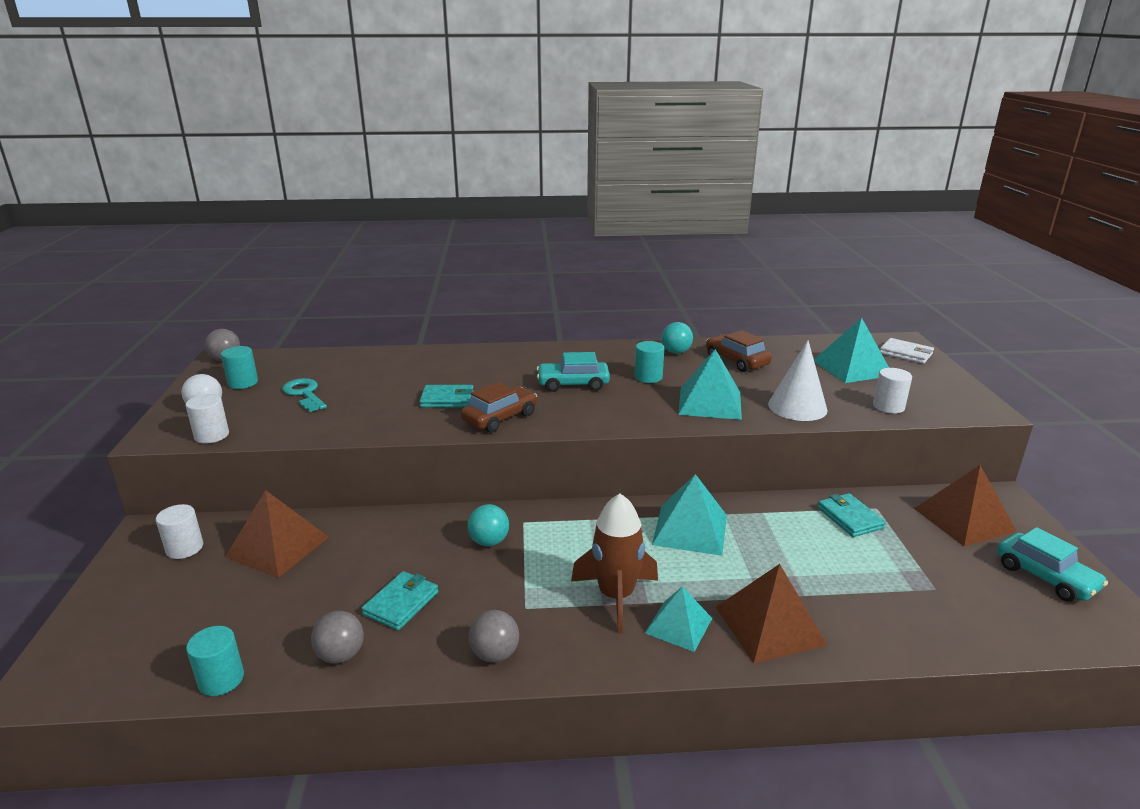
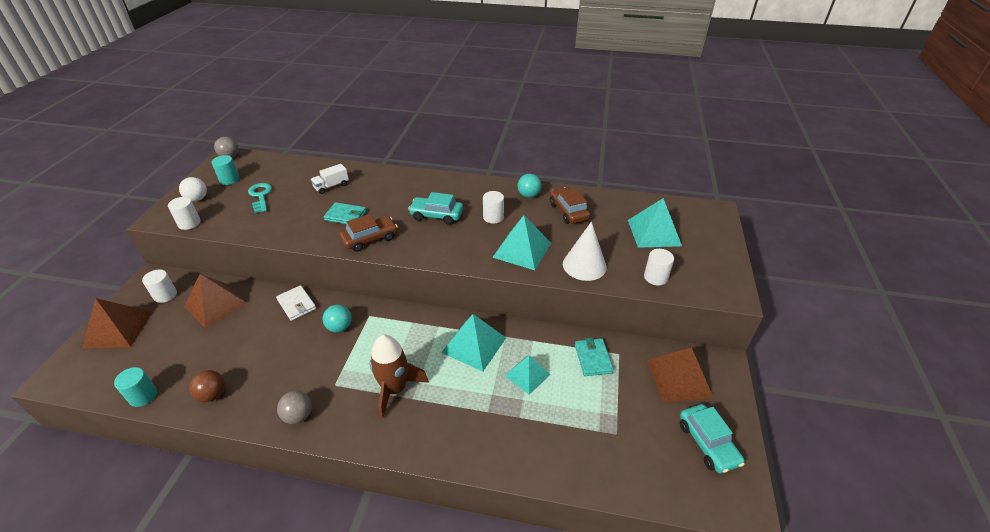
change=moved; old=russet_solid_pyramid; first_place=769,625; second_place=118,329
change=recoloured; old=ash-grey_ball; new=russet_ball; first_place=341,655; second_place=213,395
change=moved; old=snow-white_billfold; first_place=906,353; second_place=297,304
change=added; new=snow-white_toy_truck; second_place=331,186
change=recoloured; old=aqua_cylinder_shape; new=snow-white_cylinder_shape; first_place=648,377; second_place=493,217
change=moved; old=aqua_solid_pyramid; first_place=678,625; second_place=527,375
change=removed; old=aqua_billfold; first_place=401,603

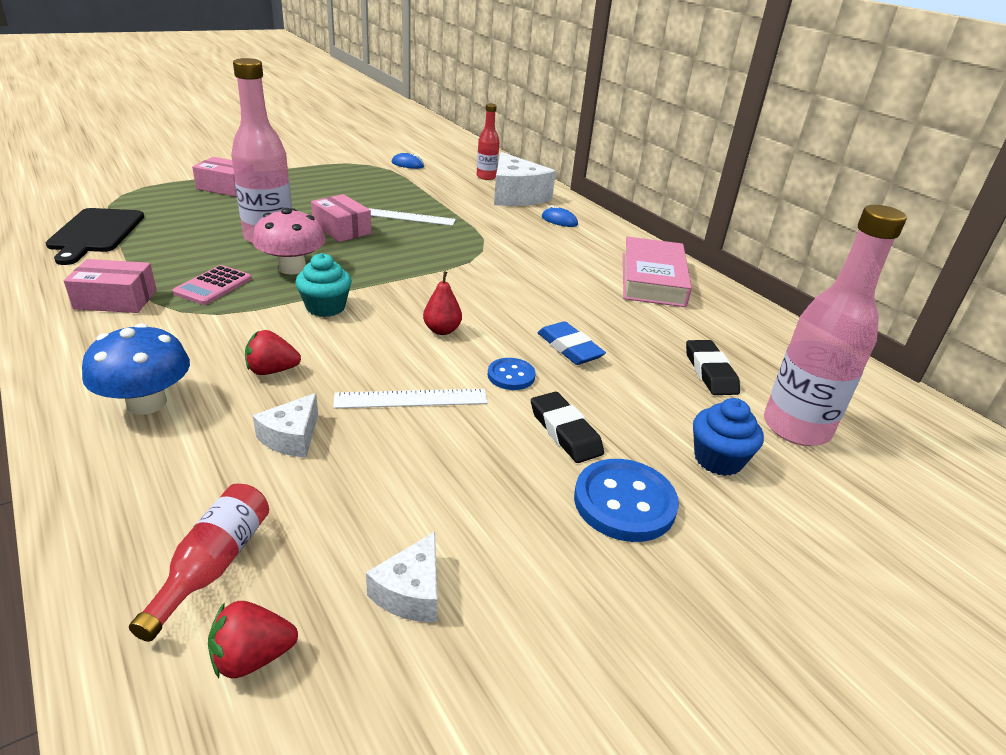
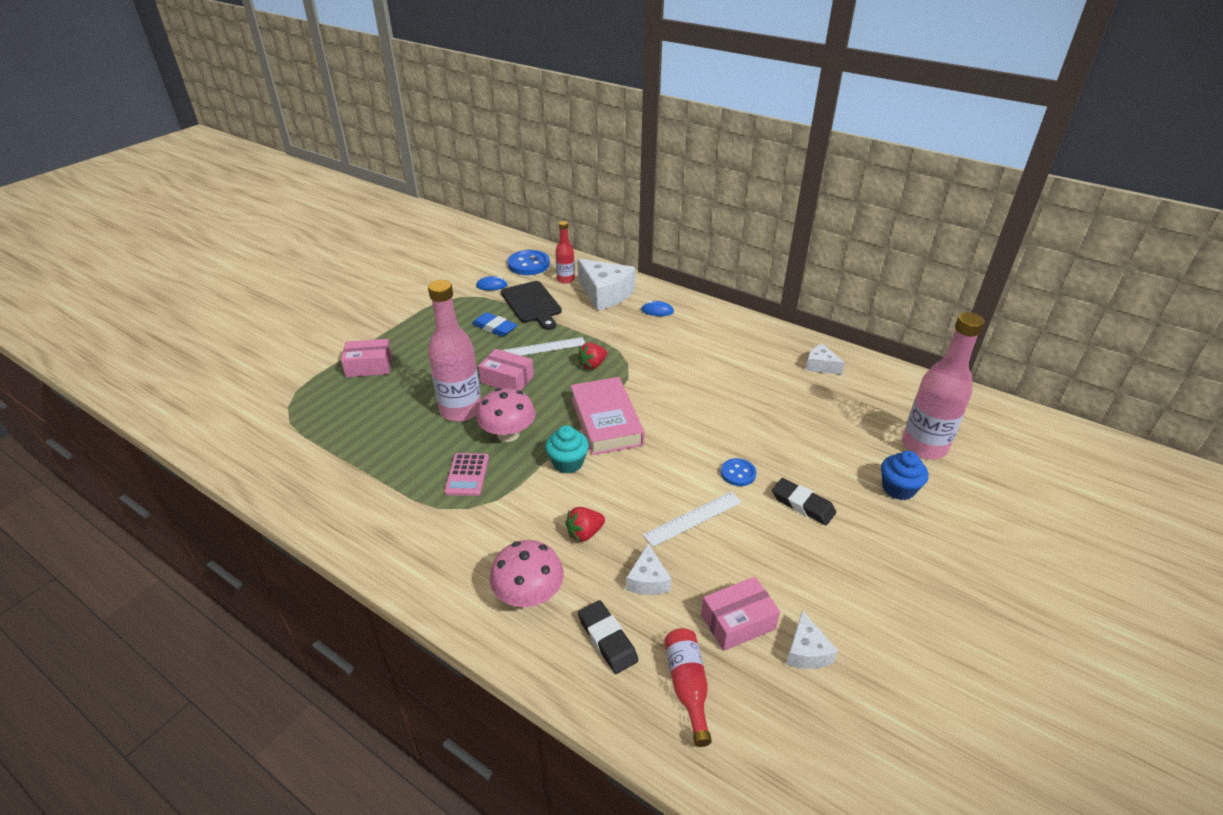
change=moved; old=royal_blue_gum_eraser; first_place=569,348; second_place=494,327
change=recoloured; old=royal_blue_fungus; new=pink_fungus; first_place=147,403; second_place=529,595
change=moved; old=black_bread_board; first_place=95,233; second_place=532,304
change=moved; old=royal_blue_sewing_button; first_place=624,502; second_place=528,264
change=moved; old=pink_book; first_place=653,279; second_place=606,421
change=moved; old=scarlet_toy_strawberry; first_place=252,657; second_place=592,365
change=moved; old=black_gum_eraser; first_place=710,372; second_place=607,639
change=moved; old=pink_box; first_place=116,299; second_place=738,622
change=added; new=snow-white_piece_of_cheese; second_place=820,366
change=removed; old=scarlet_pear; first_place=442,330

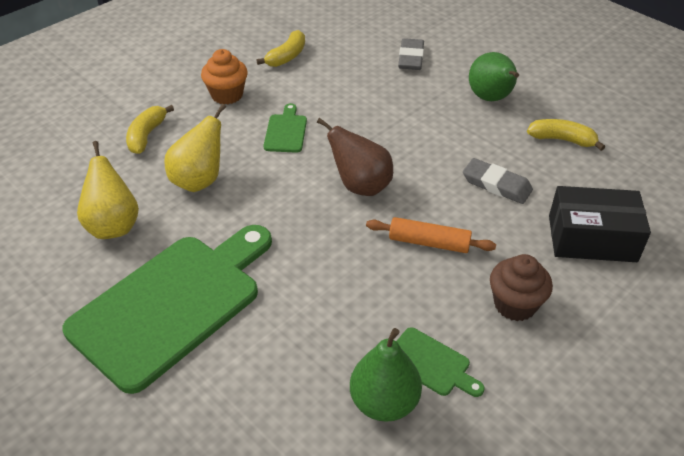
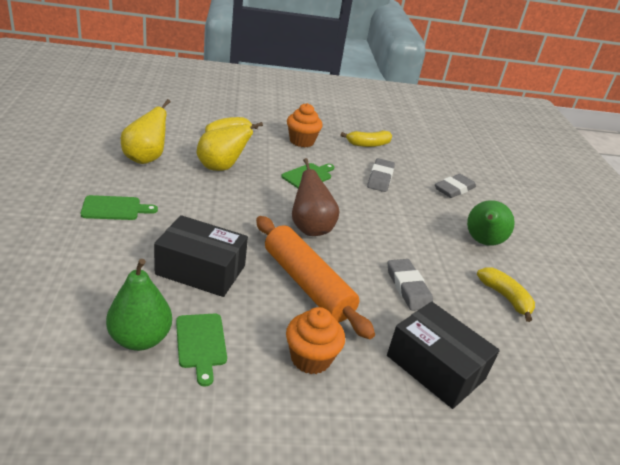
change=resized; old=emerald_bread_board; first_place=172,304; second_place=114,208; factor=0.41
change=added; new=black_box; second_place=201,270
change=resized; old=orange-coloured_rolling_pin; first_place=429,243; second_place=307,284; factor=1.66
change=recoloured; old=russet_fairy_cake; new=orange-coloured_fairy_cake; first_place=515,304; second_place=310,358
change=added; new=ash-grey_gum_eraser; second_place=380,178

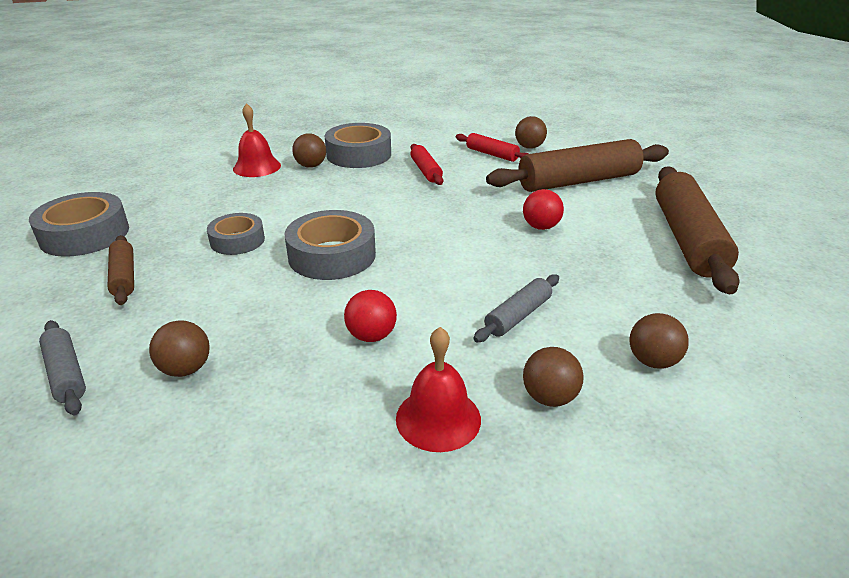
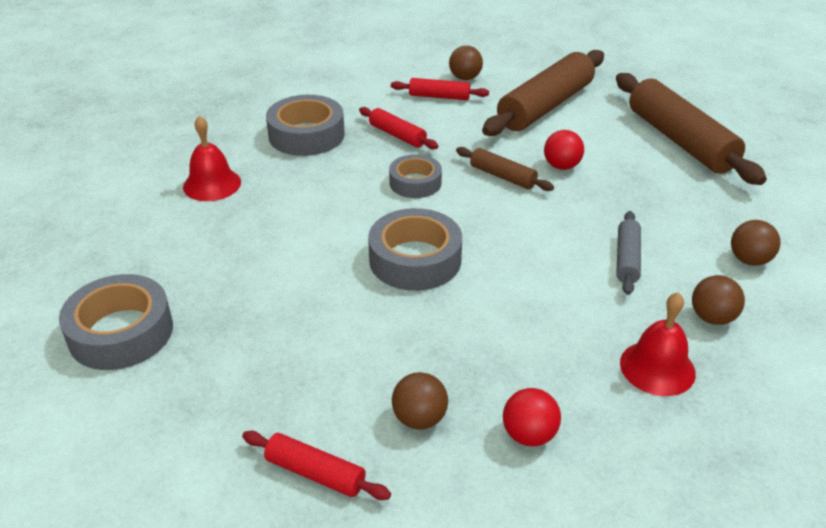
change=recoloured; old=ash-grey_rolling_pin; new=scarlet_rolling_pin; first_place=66,374; second_place=315,473
change=moved; old=ash-grey_tape; first_place=237,240; second_place=415,183
change=moved; old=russet_rolling_pin; first_place=124,277; second_place=502,176
change=moved; old=scarlet_ball; first_place=371,336; second_place=529,435
change=removed; old=russet_ball; first_place=311,166

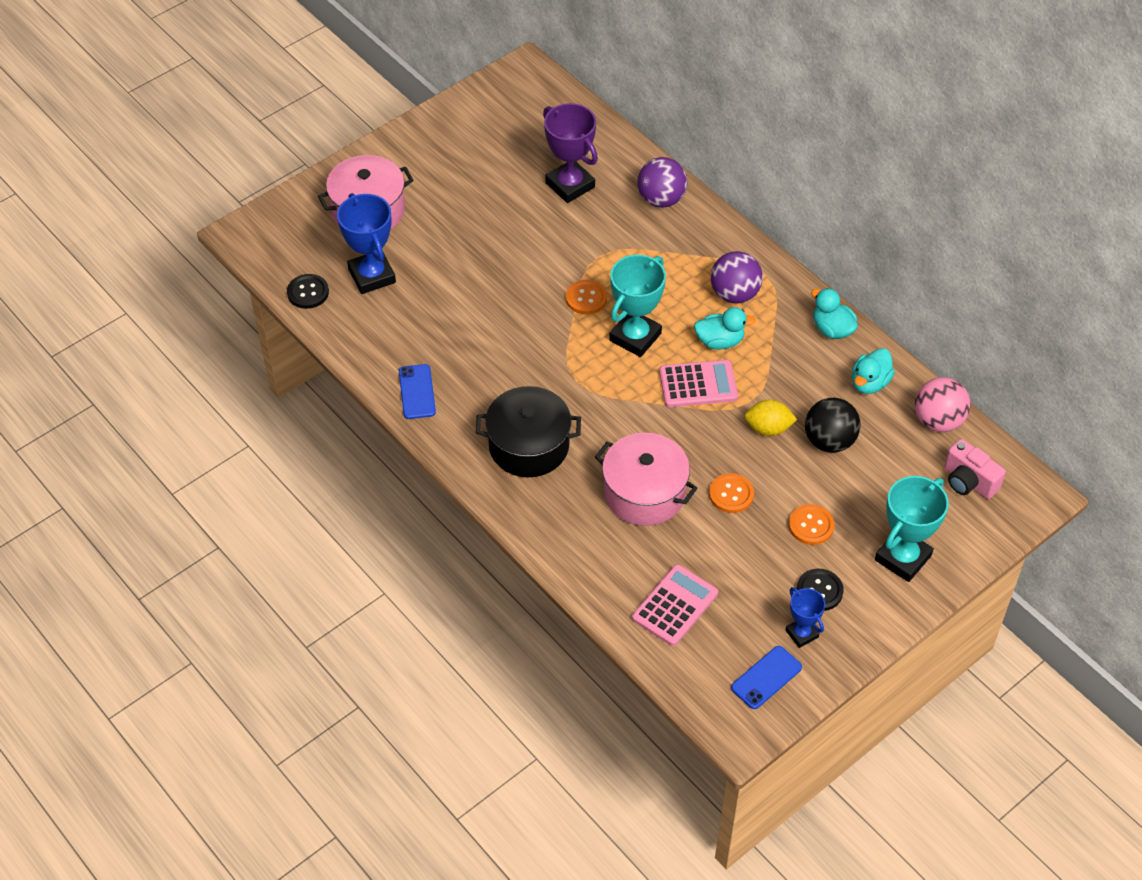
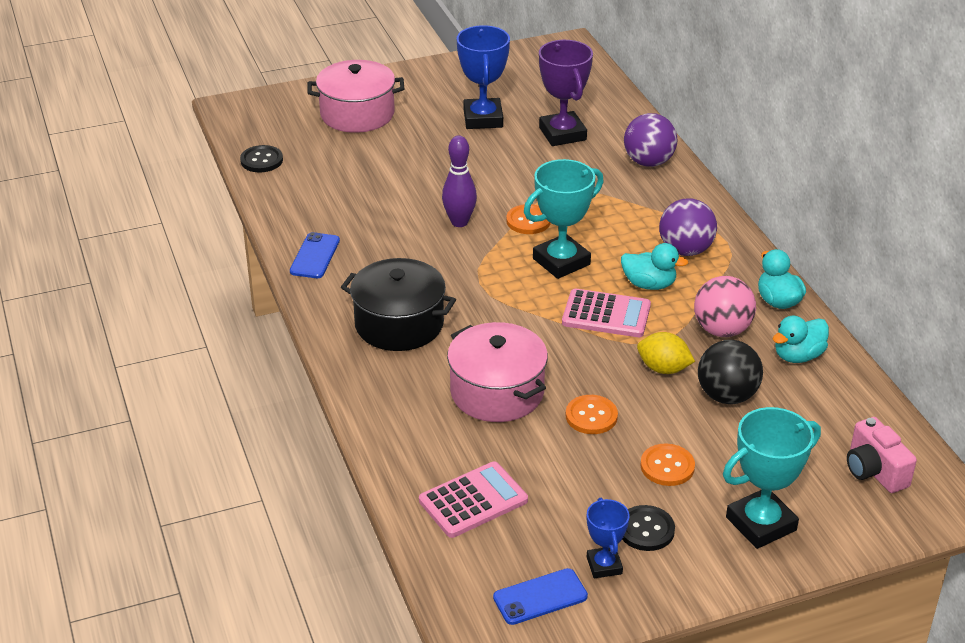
change=added; new=violet_tenpin; second_place=459,222
change=moved; old=royal_blue_prize_cup; first_place=372,276; second_place=483,119
change=moved; old=pink_ball; first_place=938,421; second_place=722,330

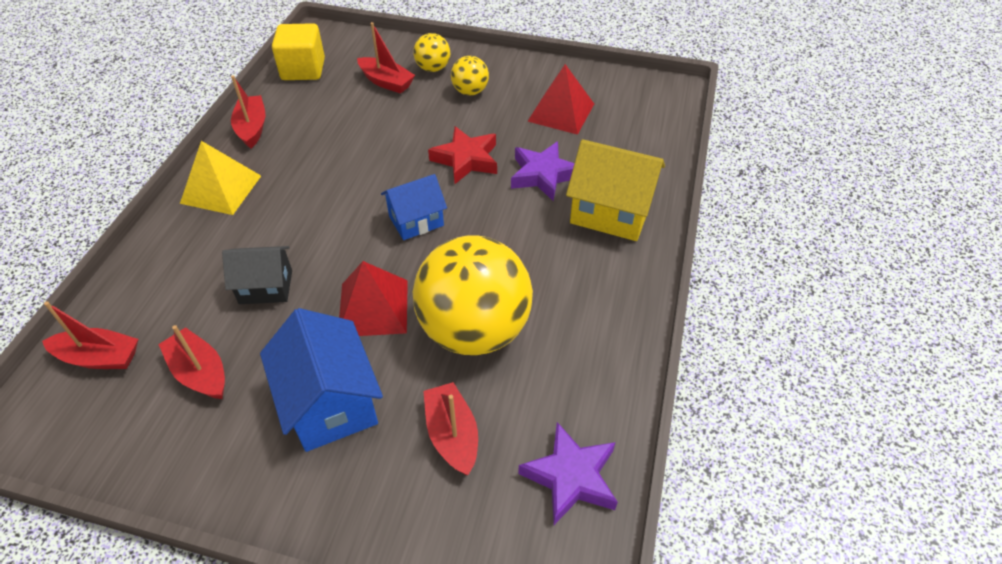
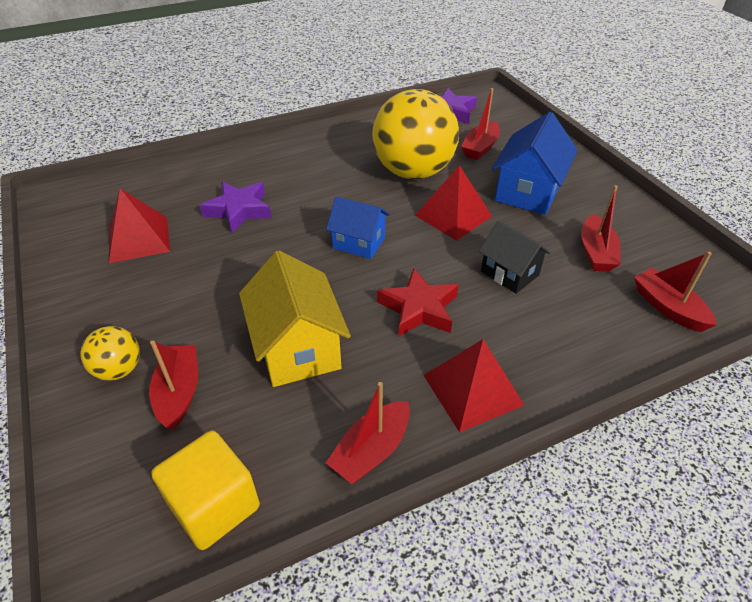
change=moved; old=bright_yellow_cottage; first_place=611,212; second_place=298,348
change=moved; old=scarlet_five-pointed_star; first_place=466,160; second_place=419,308
change=recoloured; old=bright_yellow_solid_pyramid; new=scarlet_solid_pyramid; first_place=221,189; second_place=473,390
change=removed; old=bright_yellow_ball; first_place=470,91

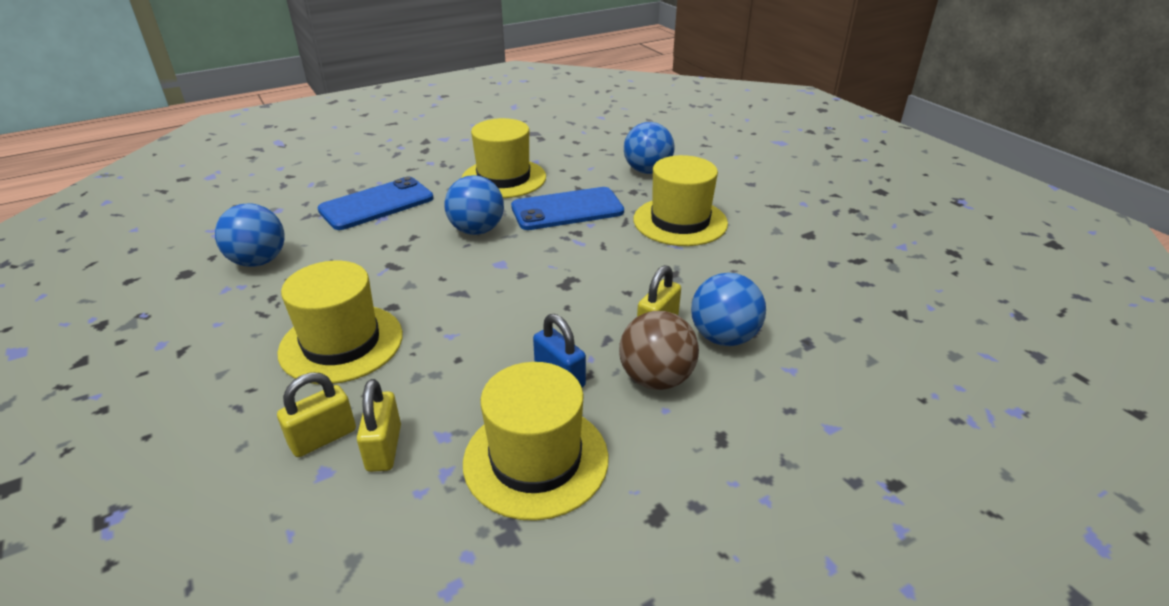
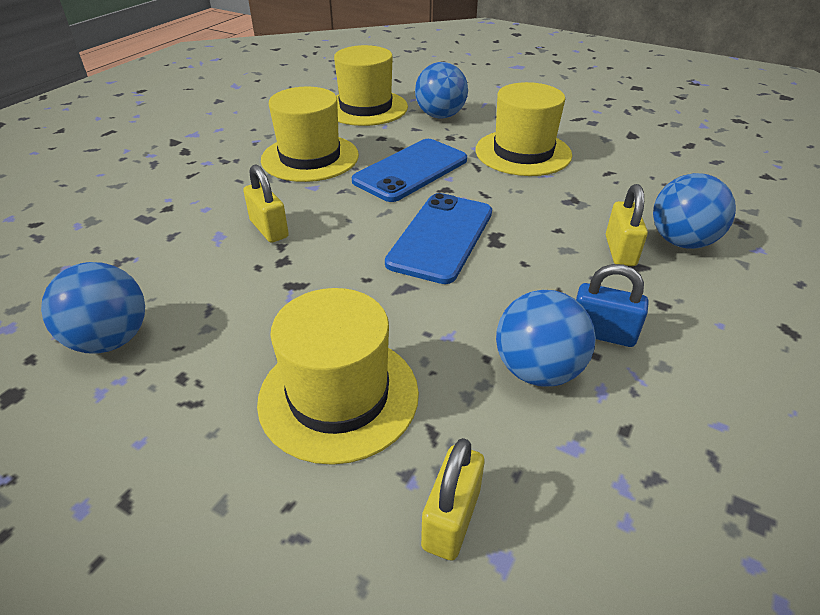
change=moved; old=bright_yellow_small_lock; first_place=384,448; second_place=269,229
change=moved; old=bright_yellow_hat; first_place=536,459; second_place=366,108
change=moved; old=royal_blue_phone; first_place=377,204; second_place=441,237
change=moved; old=royal_blue_ball; first_place=477,230; second_place=537,370
change=removed; old=russet_ball; first_place=656,379

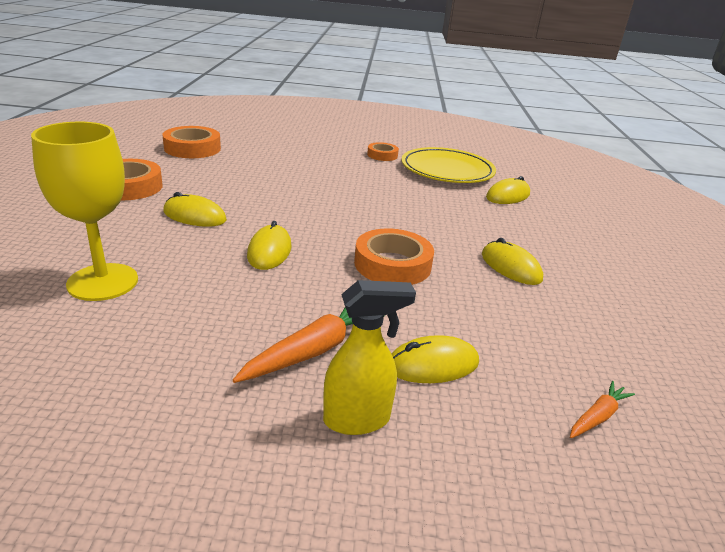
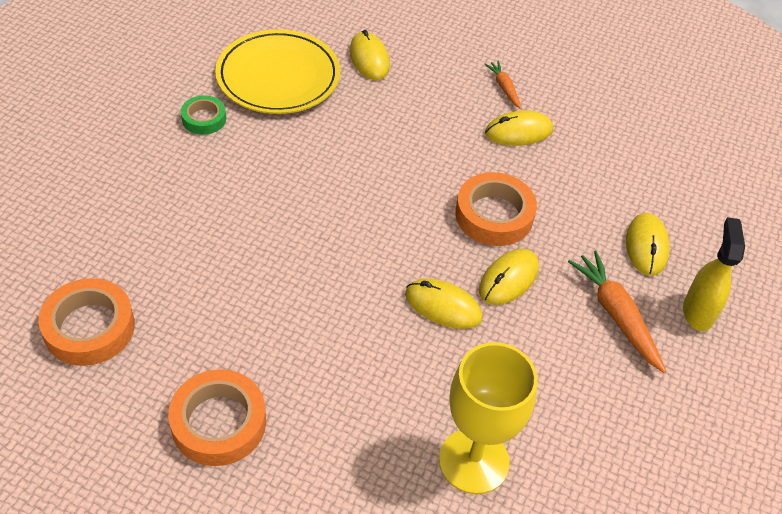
change=recoloured; old=orange-coloured_tape; new=emerald_tape; first_place=382,155; second_place=204,119
change=moved; old=bright_yellow_PC_mouse; first_place=194,216; second_place=508,279
change=moved; old=orange-coloured_toy_carrot; first_place=598,416; second_place=504,88

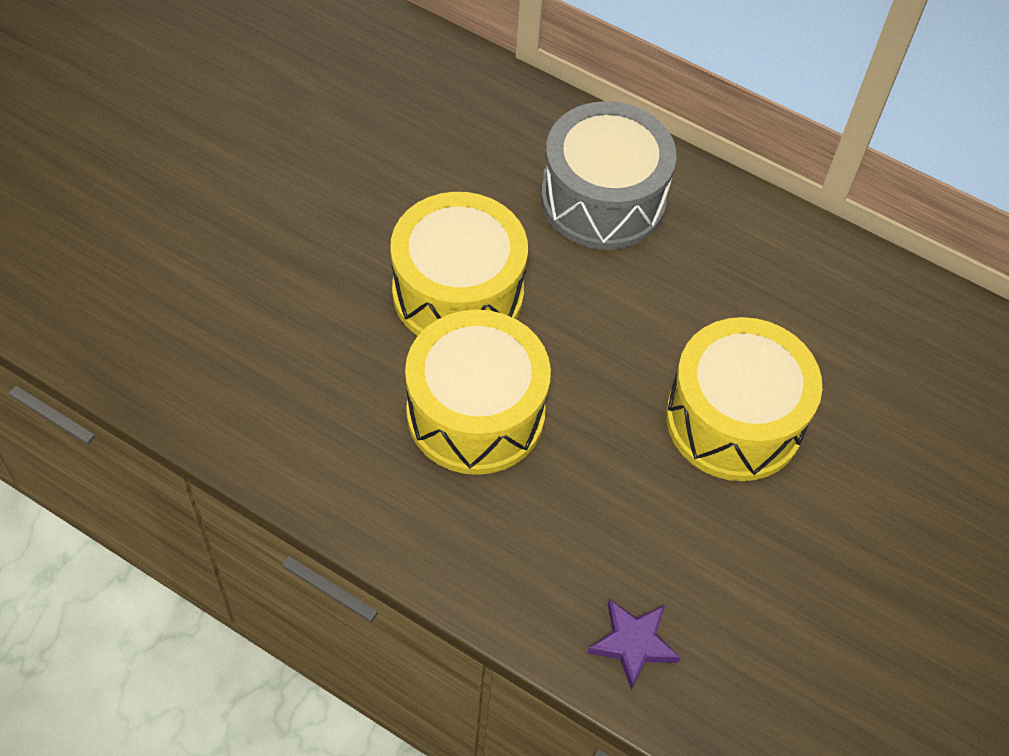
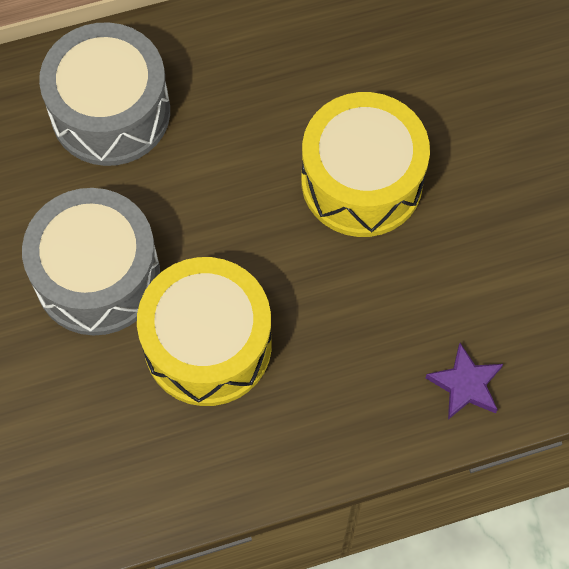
change=recoloured; old=bright_yellow_toy_drum; new=ash-grey_toy_drum; first_place=458,292; second_place=97,276

